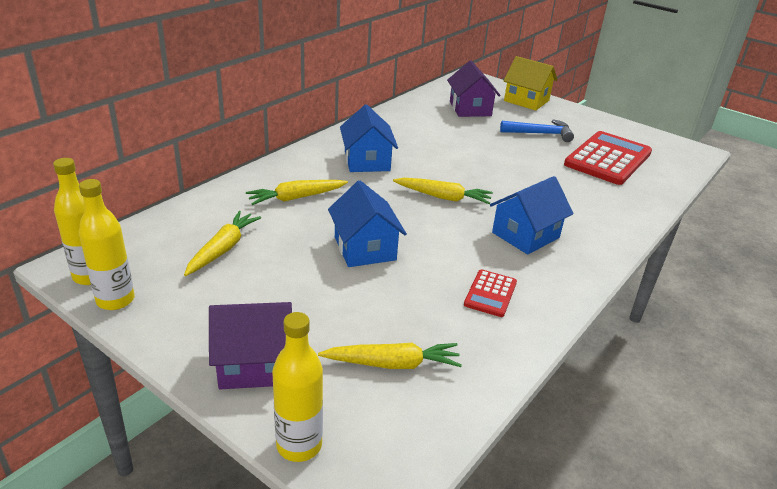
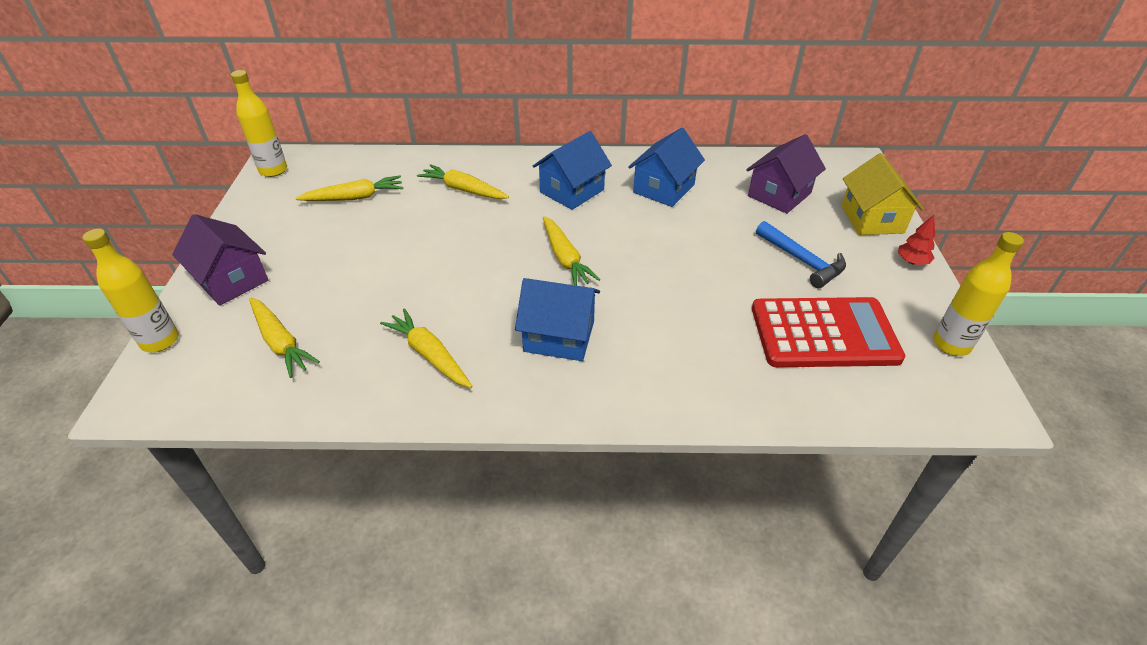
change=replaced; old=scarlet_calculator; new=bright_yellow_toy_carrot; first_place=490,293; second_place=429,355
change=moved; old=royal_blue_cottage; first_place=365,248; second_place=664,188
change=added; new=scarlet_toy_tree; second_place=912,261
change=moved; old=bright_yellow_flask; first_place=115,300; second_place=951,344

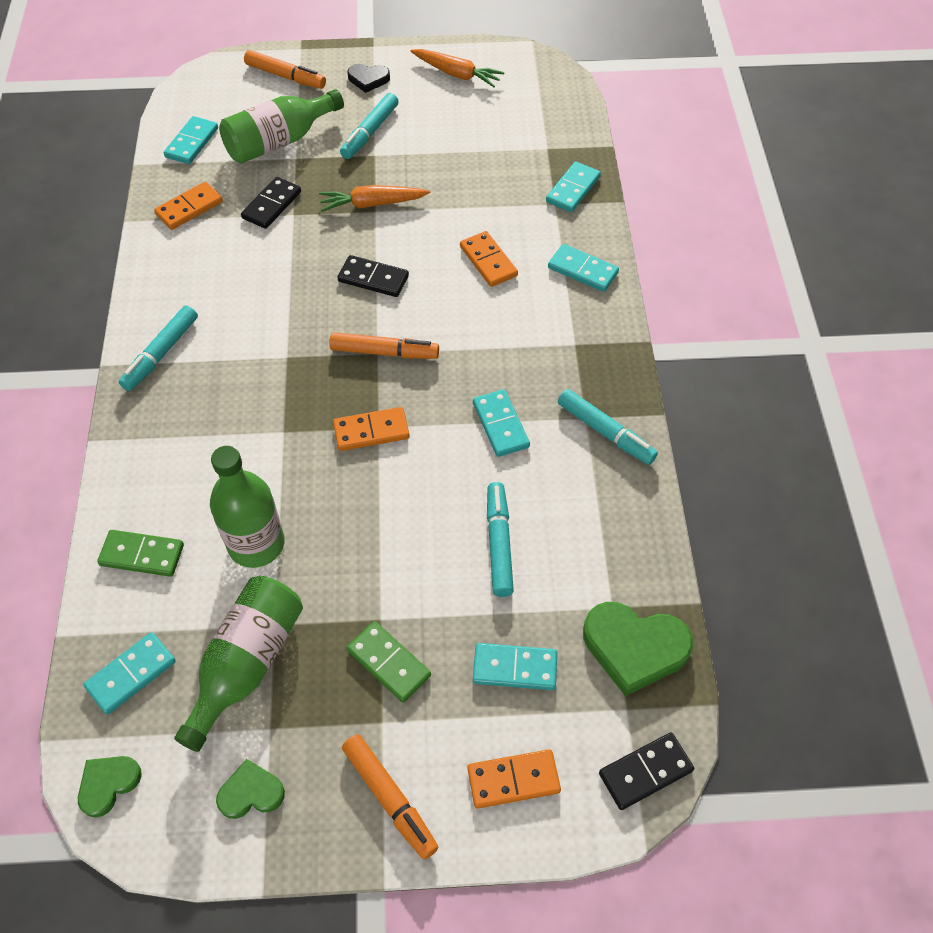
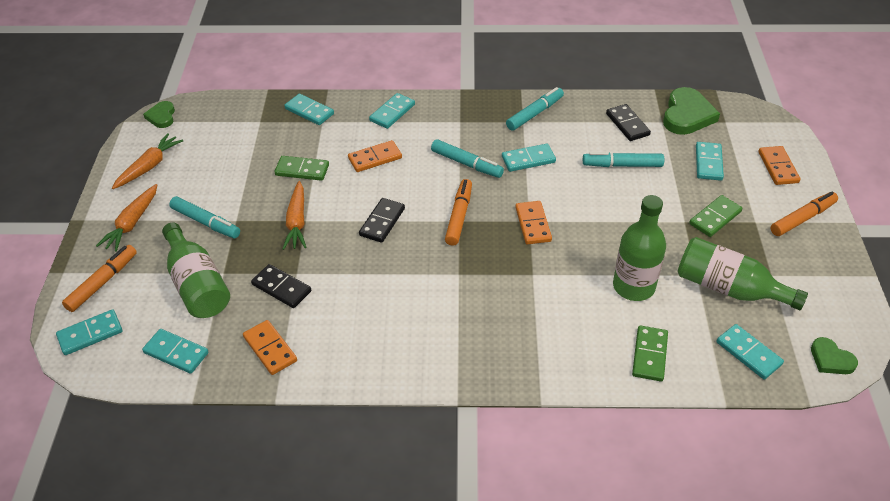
change=added; new=aqua_domino; second_place=90,334
change=replaced; old=black_love_heart; new=orange-coloured_toy_carrot; first_place=368,79; second_place=132,223
change=moved; old=emerald_love_heart; first_place=251,792; second_place=161,116
change=added; new=emerald_domino; second_place=302,170
change=moved; old=aqua_marker_pen; first_place=161,354; second_place=467,164
change=moved; old=black_domino; first_place=645,772; second_place=627,124

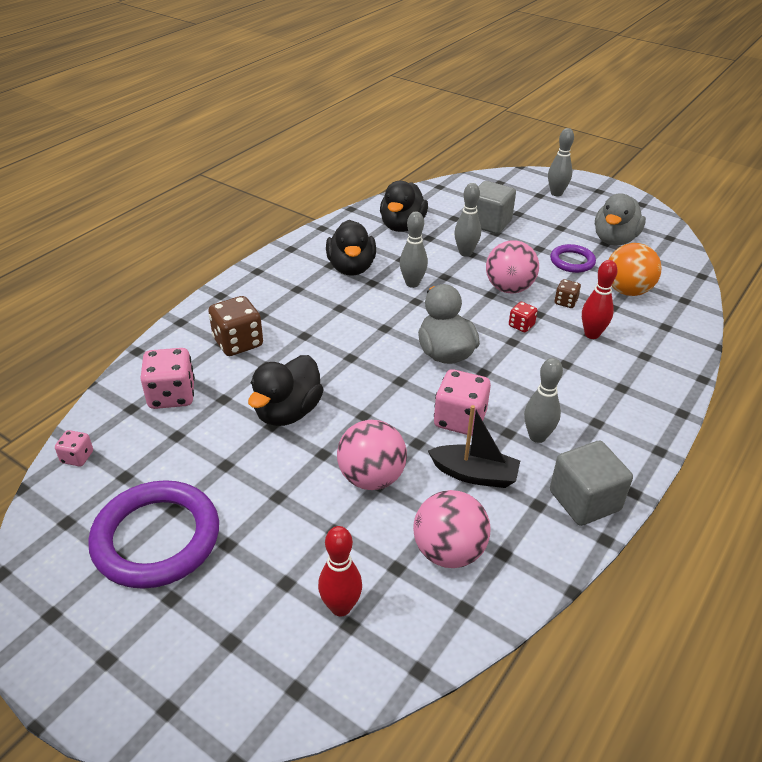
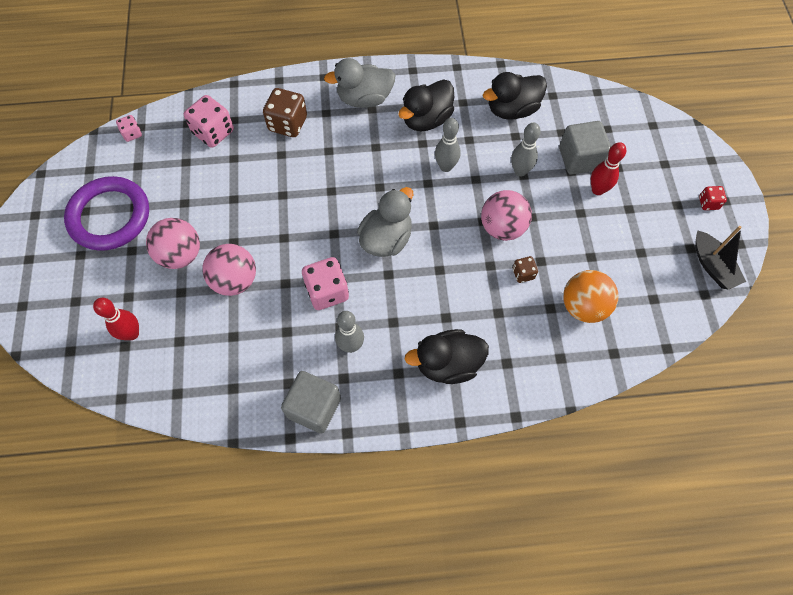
change=moved; old=pink_ball; first_place=449,551; second_place=180,255
change=moved; old=ash-grey_duck; first_place=614,240; second_place=364,99
change=moved; old=black_duck; first_place=288,412; second_place=448,364
change=moved; old=scarlet_tenpin; first_place=592,334; second_place=597,190
change=moved; old=black_boat; first_place=474,474; second_place=712,266
change=moved; old=scarlet_die; first_place=521,325; second_place=708,203
change=removed; old=ash-grey_tenpin; first_place=556,193
change=removed; old=violet_hoop; first_place=572,261

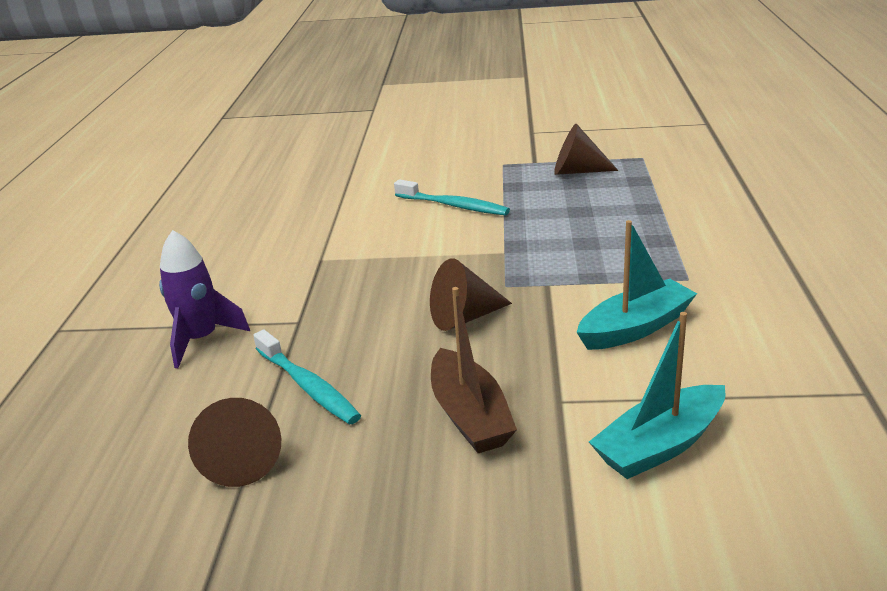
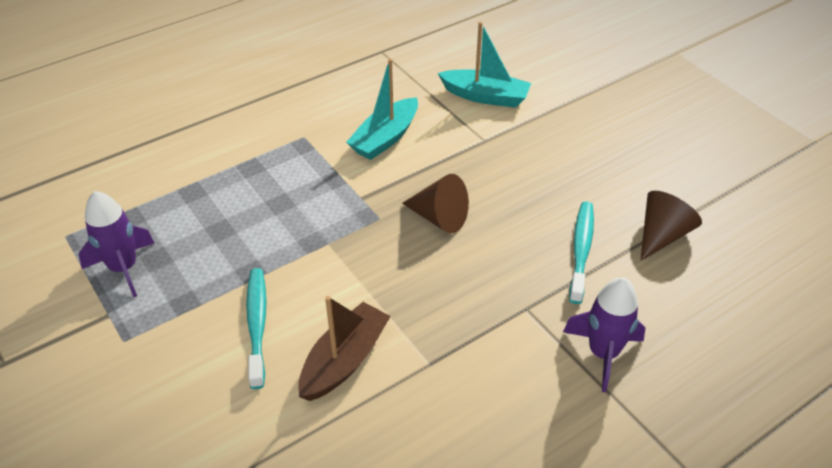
change=replaced; old=russet_cone; new=violet_spaceship; first_place=577,171; second_place=124,268
change=moved; old=russet_boat; first_place=470,415; second_place=344,361
change=turned; old=aqua_boat; first_place=635,328; second_place=385,138; degrees=-75

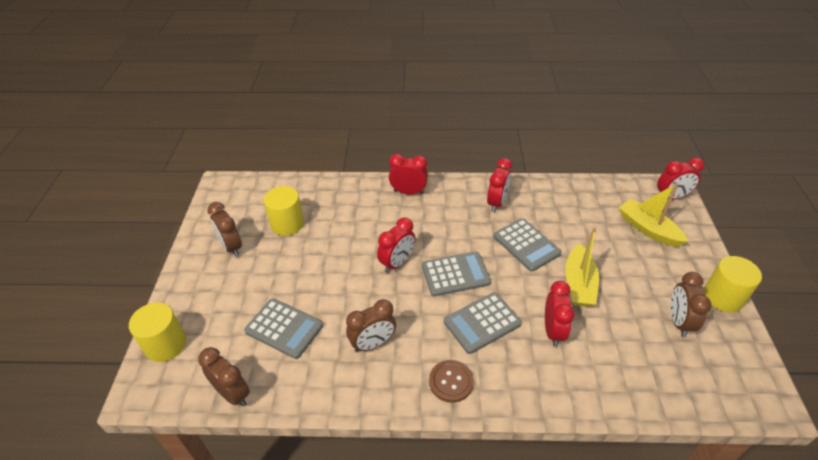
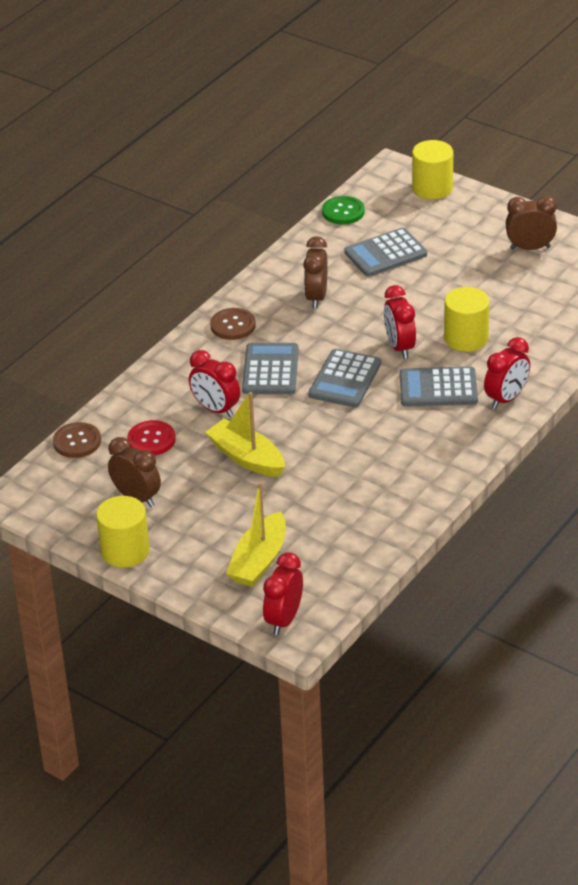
change=added; new=russet_sewing_button; second_place=77,441
change=added; new=scarlet_sewing_button; second_place=151,440
change=turned; old=bright_yellow_boat; first_place=648,229; second_place=259,560; degrees=120
change=replaced; old=russet_clock; new=emerald_sewing_button; first_place=233,394; second_place=343,212
change=moved; old=ash-grey_calculator; first_place=526,245; second_place=438,388
change=moved; old=bright_yellow_cylinder_shape; first_place=287,224; second_place=466,338
change=removed; old=scarlet_clock; first_place=497,203

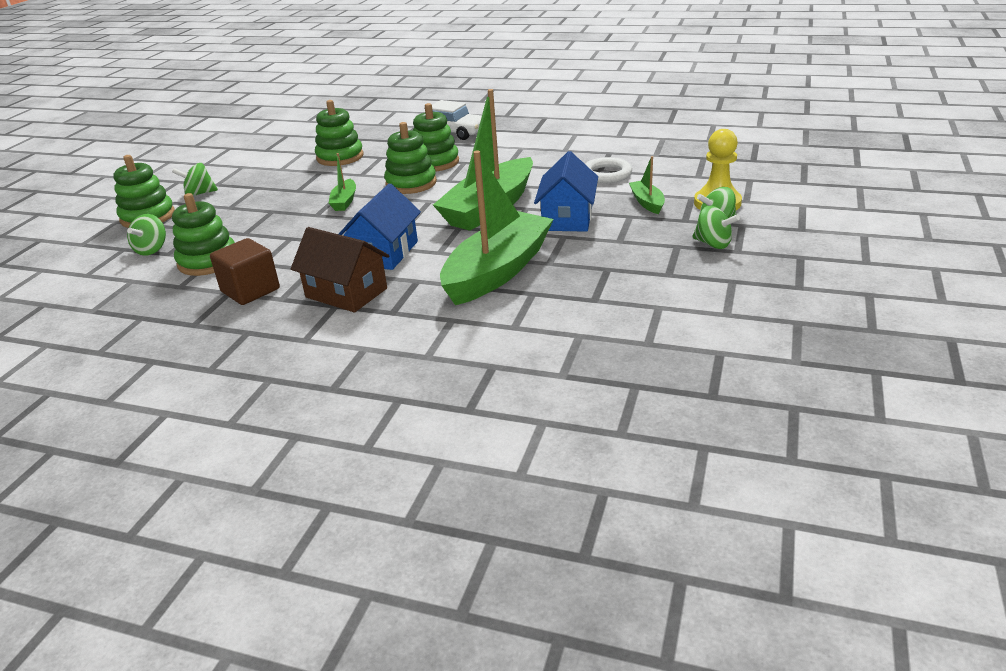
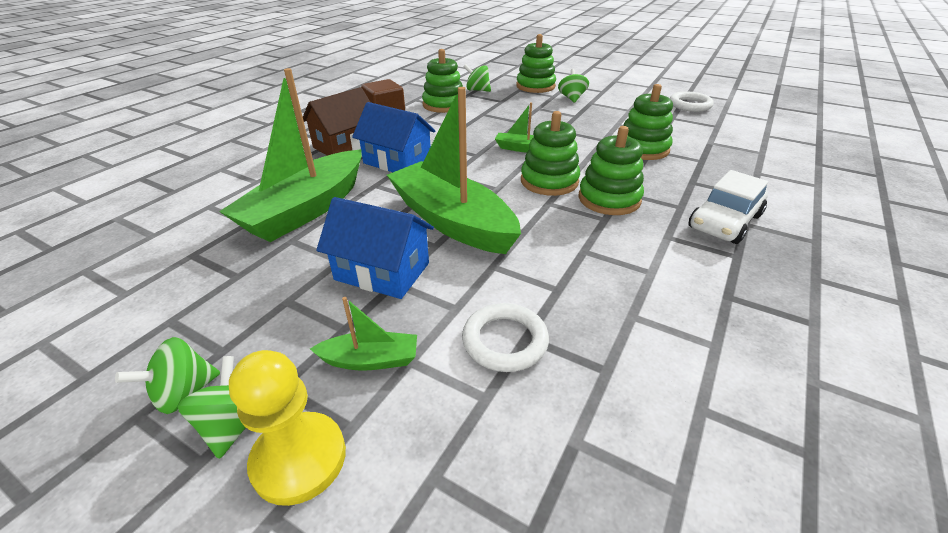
change=turned; old=emerald_boat; first_place=498,271; second_place=306,209; degrees=75
change=added; new=snow-white_hoop; second_place=690,105

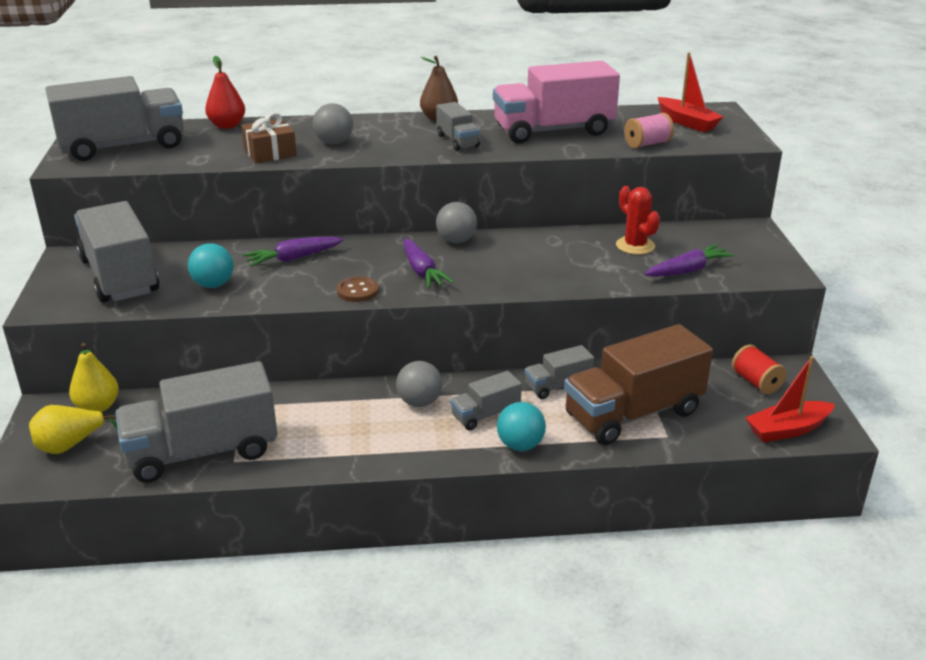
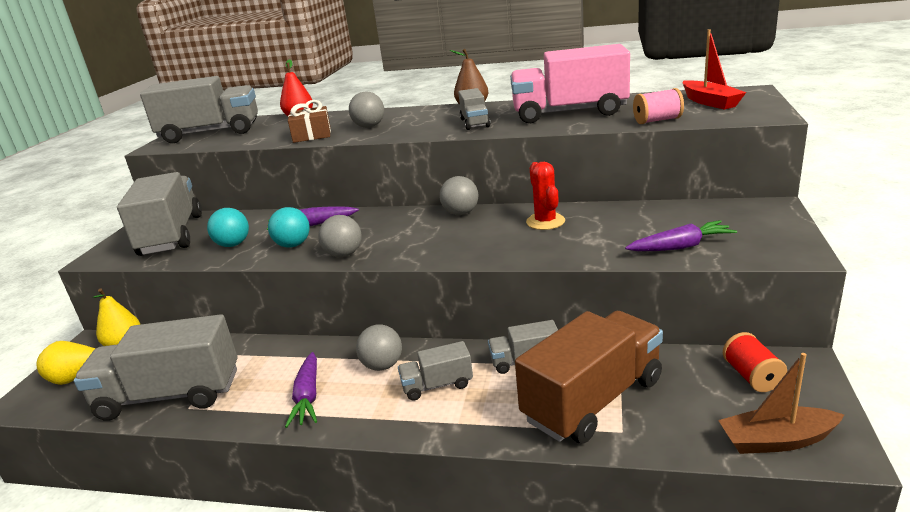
change=moved; old=aqua_ball; first_place=520,445; second_place=293,245
change=moved; old=violet_toy_carrot; first_place=422,271; second_place=308,397
change=replaced; old=russet_sewing_button; new=ash-grey_ball; first_place=358,291; second_place=344,254
change=turned; old=russet_toy_truck; first_place=633,414; second_place=593,400; degrees=150
change=moved; old=scarlet_cactus; first_place=635,246; second_place=545,222
change=recoloured; old=scarlet_boat; new=russet_boat; first_place=787,430; second_place=776,440

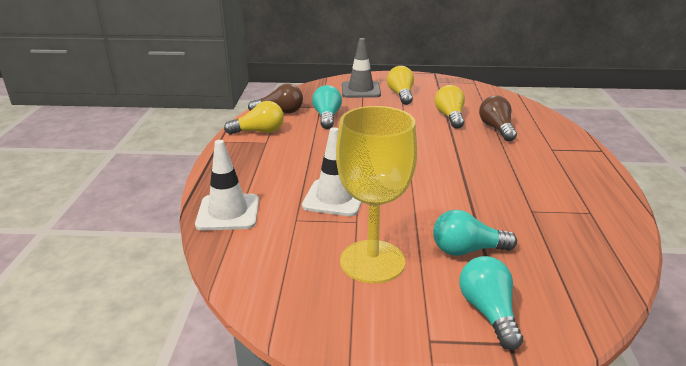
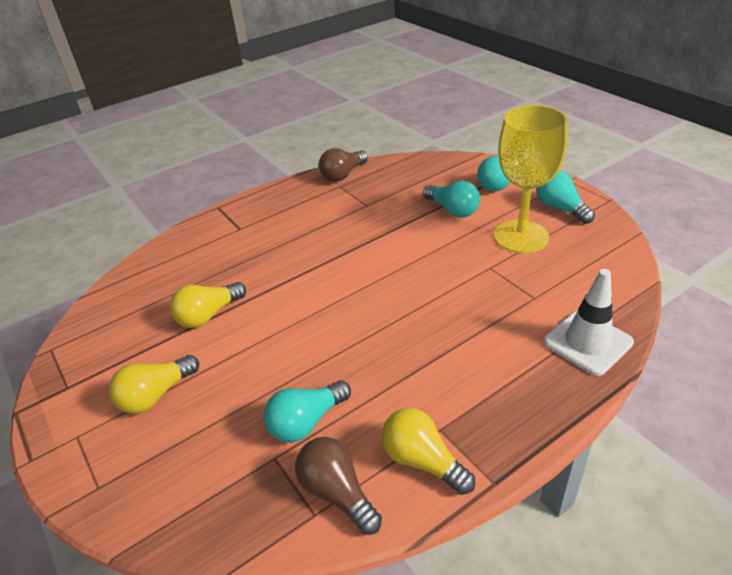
change=moved; old=russet_bulb; first_place=496,129; second_place=343,175
change=added; new=aqua_bulb; second_place=560,208
change=removed; old=snow-white_safety_cone; first_place=334,198
change=removed; old=ash-grey_safety_cone; first_place=360,90

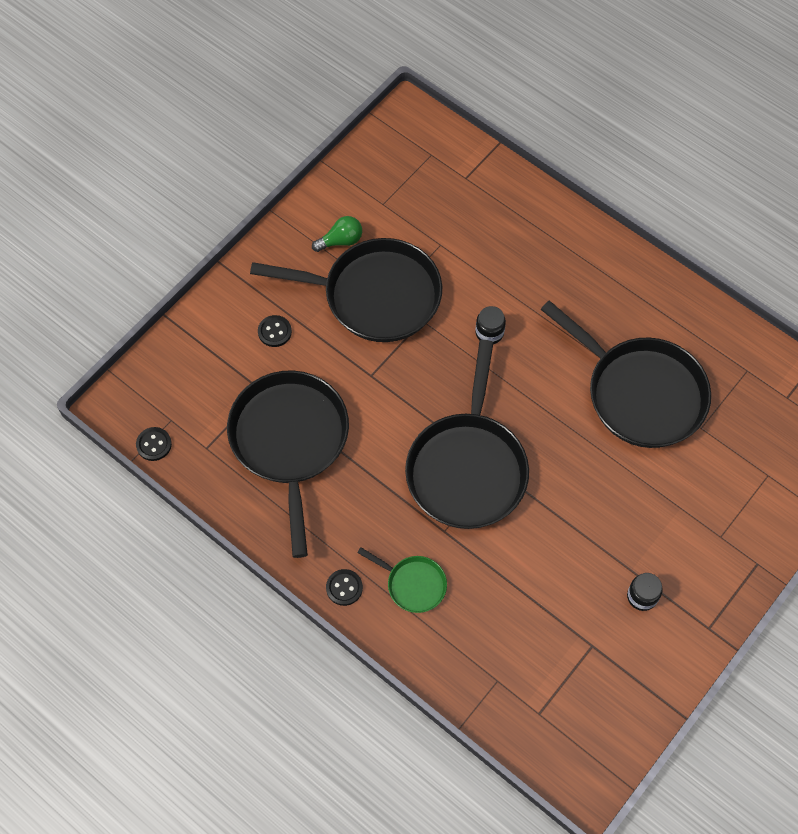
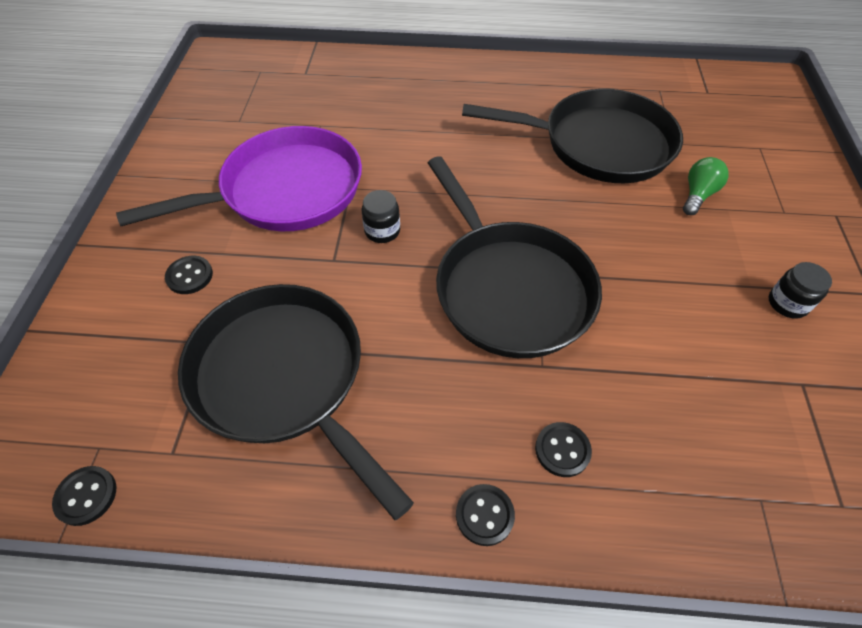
change=recoloured; old=black_pan; new=violet_pan; first_place=375,295; second_place=284,191
change=moved; old=black_jam_jar; first_place=489,332; second_place=382,231
change=replaced; old=emerald_pan; new=black_sewing_button; first_place=413,584; second_place=562,450
change=moved; old=emerald_bulb; first_place=341,241; second_place=697,195

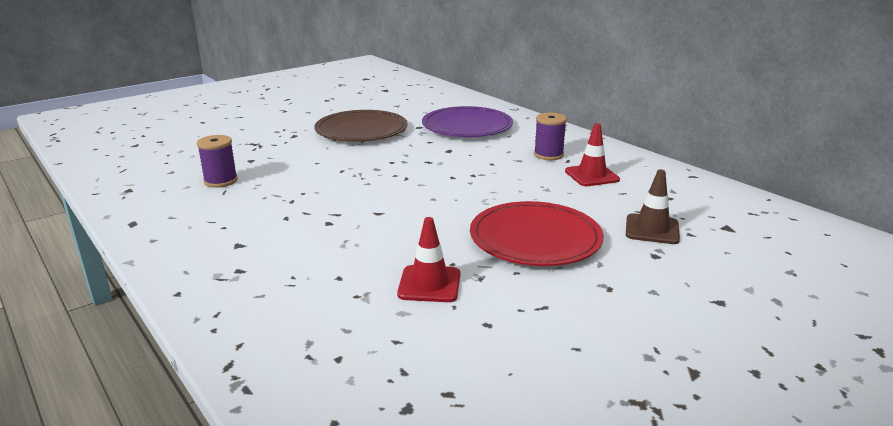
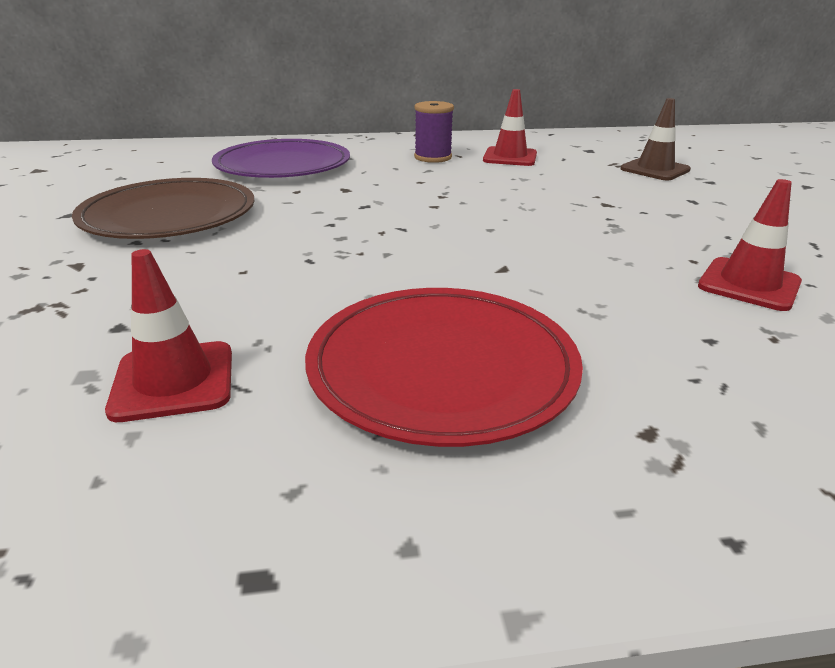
change=replaced; old=violet_spool; new=scarlet_safety_cone; first_place=221,181; second_place=174,381
change=moved; old=scarlet_dinner_plate; first_place=535,238; second_place=442,367

